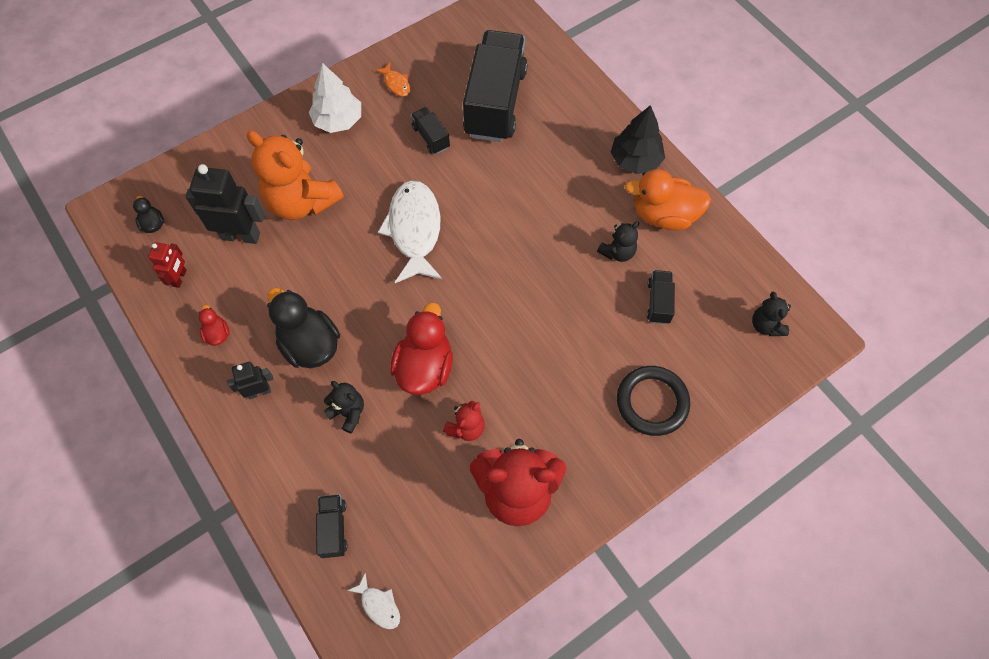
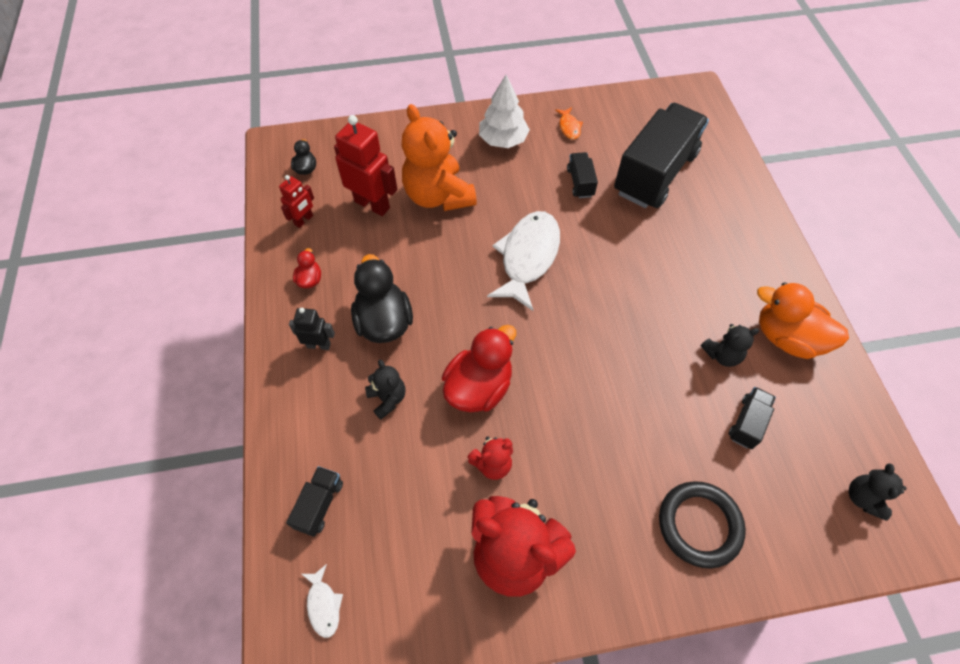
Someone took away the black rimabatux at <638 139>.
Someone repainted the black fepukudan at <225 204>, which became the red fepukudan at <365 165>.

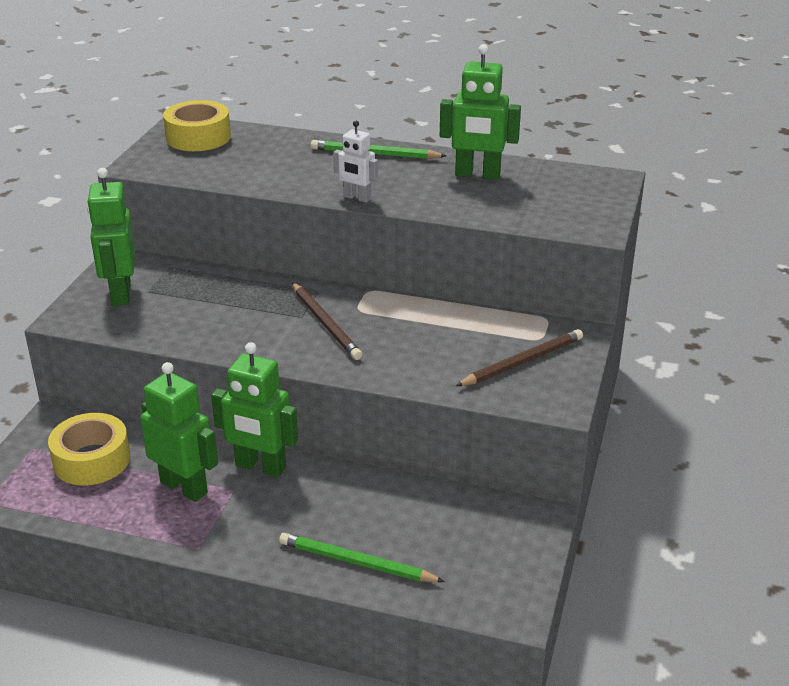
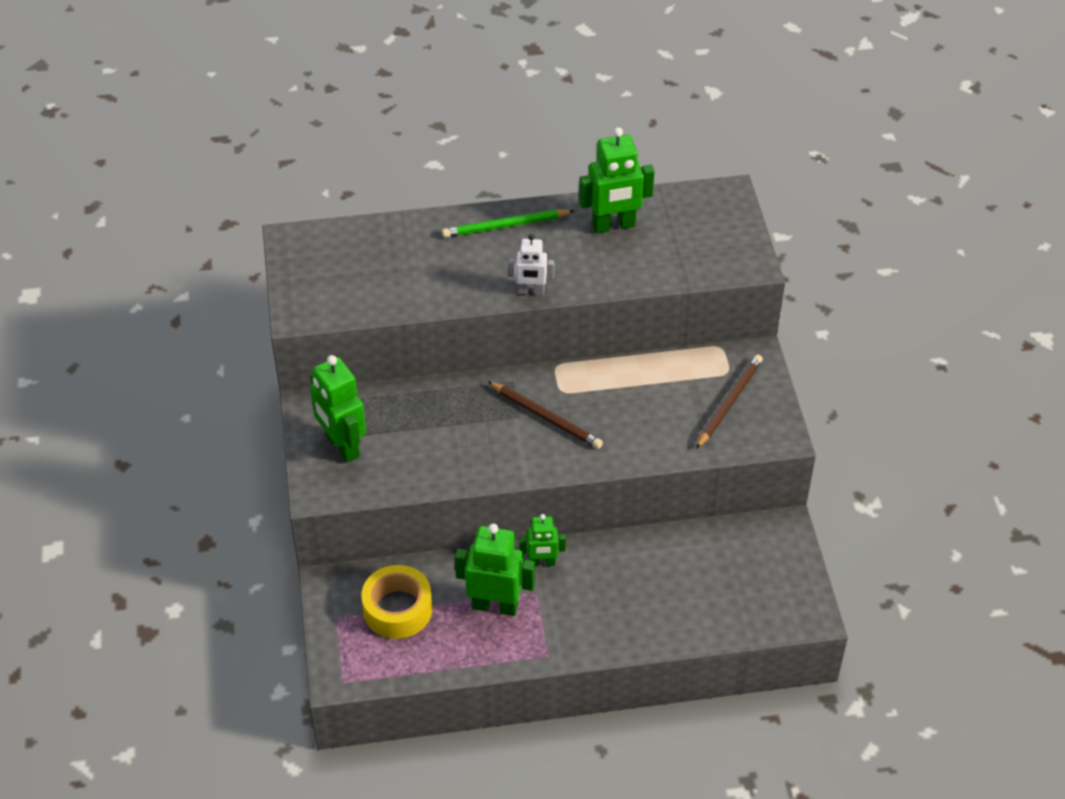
Someone took away the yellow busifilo at <197 125>.
Someone took away the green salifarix at <362 557>.
Someone scaled the green fepukudan at <254 409> by 0.59.

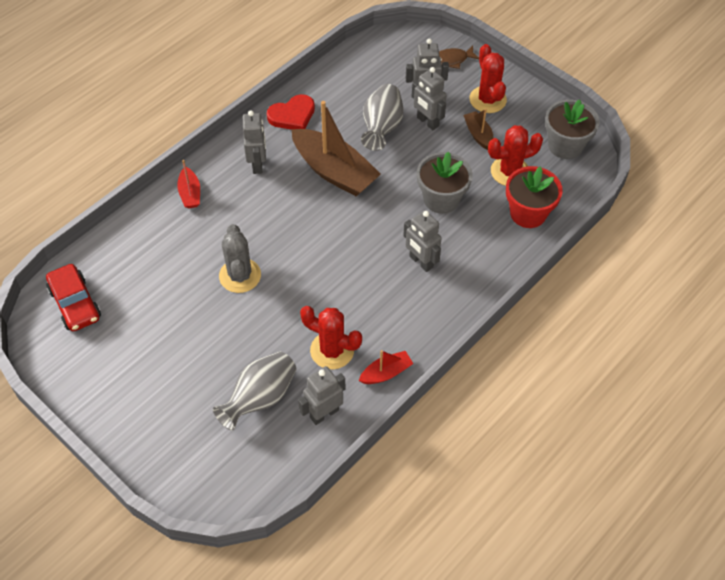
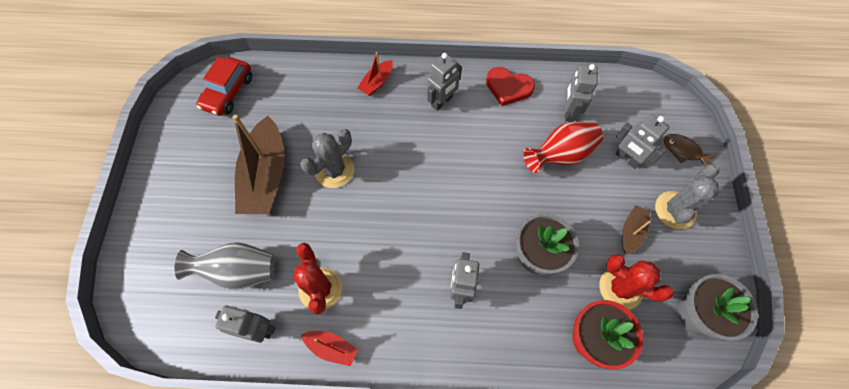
Someone carried the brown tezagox from <336 149> to <258 164>.
Someone carried the grey fepukudan from <429 98> to <581 93>.
Someone repainted the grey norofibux at <382 117>, which became the red norofibux at <563 147>.
Someone repainted the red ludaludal at <488 78>, which became the grey ludaludal at <687 196>.

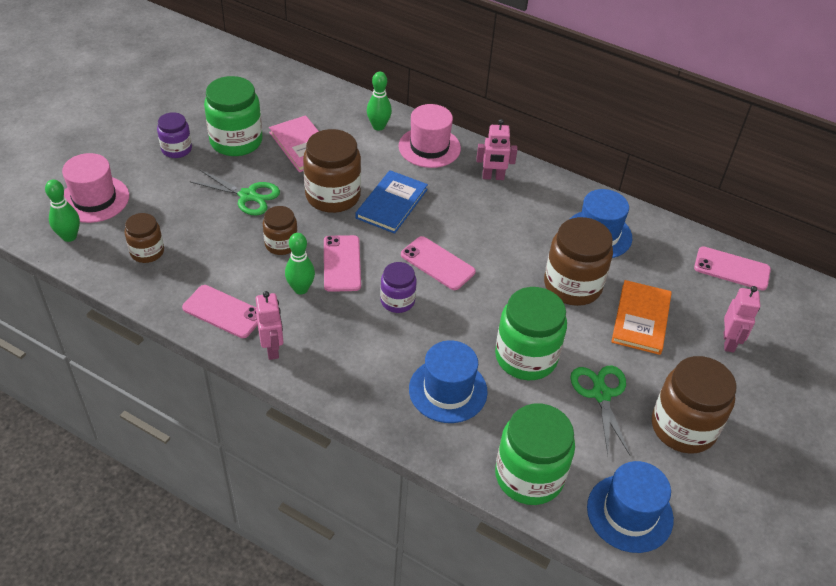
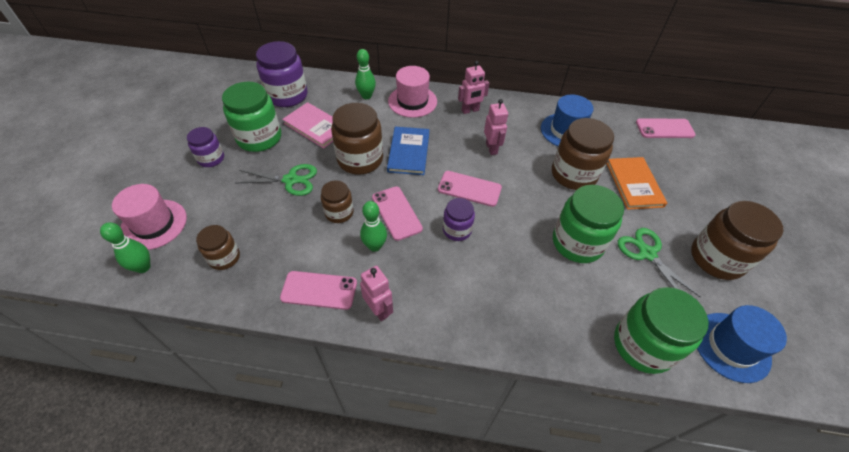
Someone took away the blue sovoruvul at <448 381>.
Someone put down the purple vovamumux at <281 74>.
Someone carried the pink fepukudan from <742 319> to <496 127>.

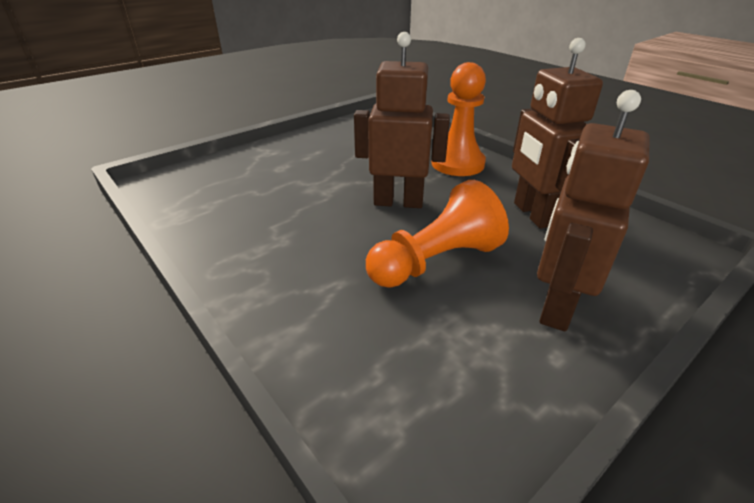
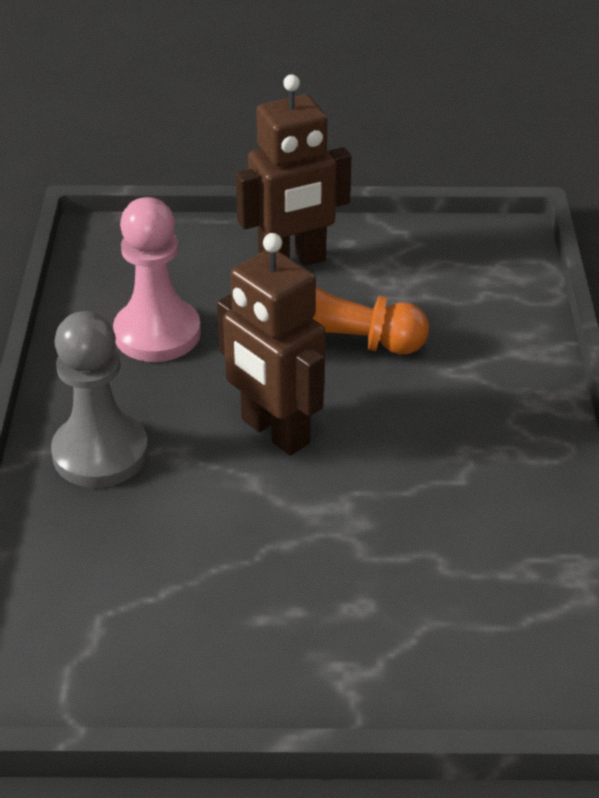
Someone swapped the brown fepukudan at <557 133> for the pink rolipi at <157 279>.
Someone repainted the orange rolipi at <458 119>, which became the grey rolipi at <99 399>.

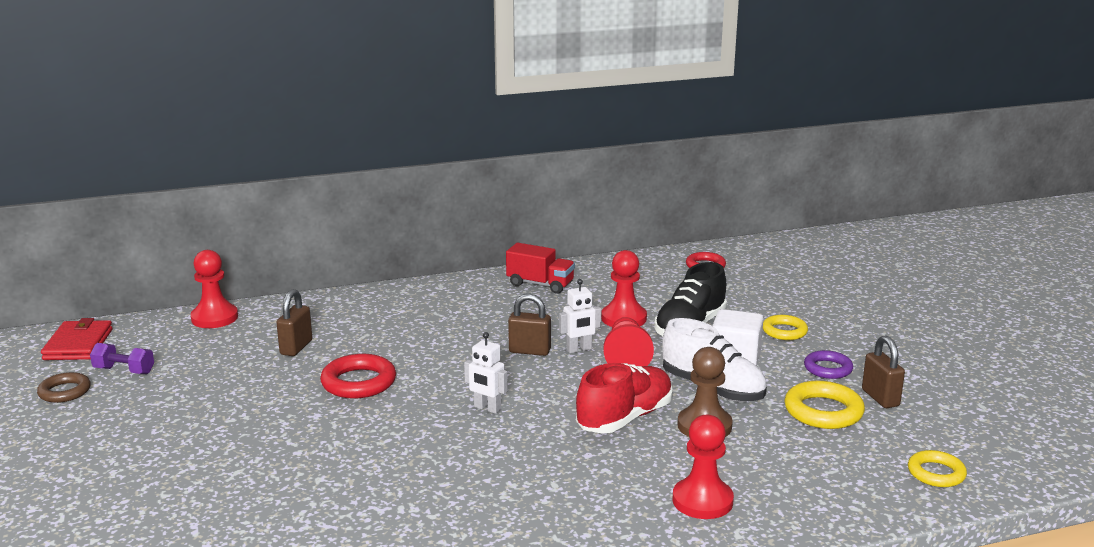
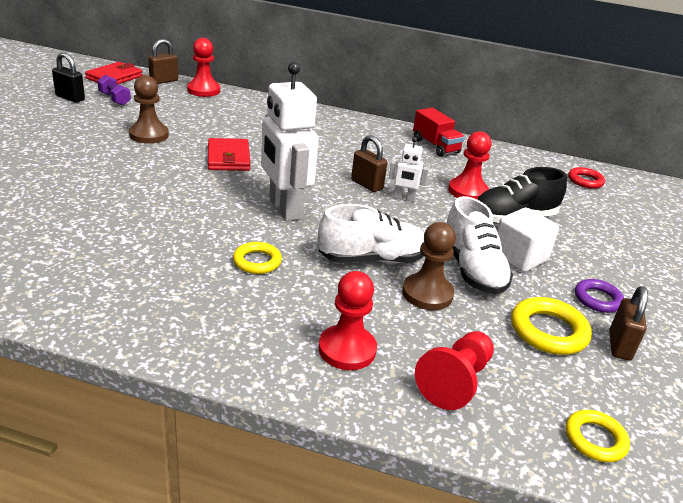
Someone put down the brown rolipi at <149 109>.
Someone carried the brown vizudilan from <294 322> to <163 61>.
Someone carried the red rolipi from <628 341> to <454 370>.
Someone carried the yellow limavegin from <785 327> to <257 258>.
Someone swapped the brown limavegin at <64 387> for the black vizudilan at <68 77>.
Someone swapped the red limavegin at <358 376> for the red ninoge at <229 154>.
Someone repainted the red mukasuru at <624 398>, which became the white mukasuru at <371 234>.
Someone scaled the white fepukudan at <486 373> by 2.11.

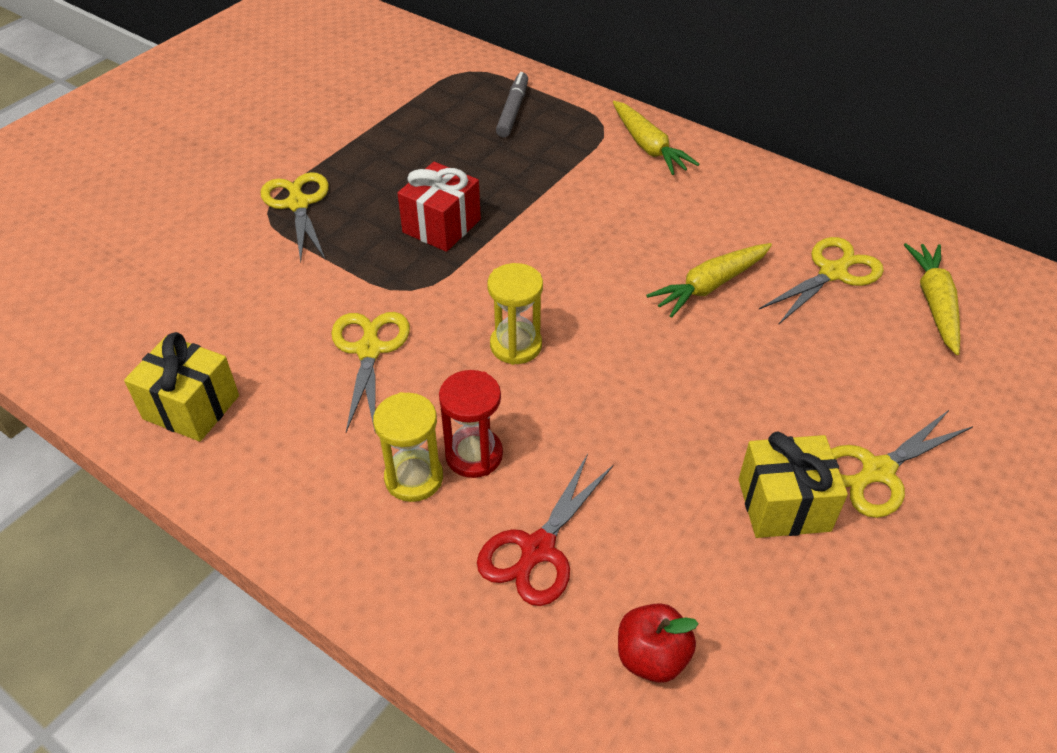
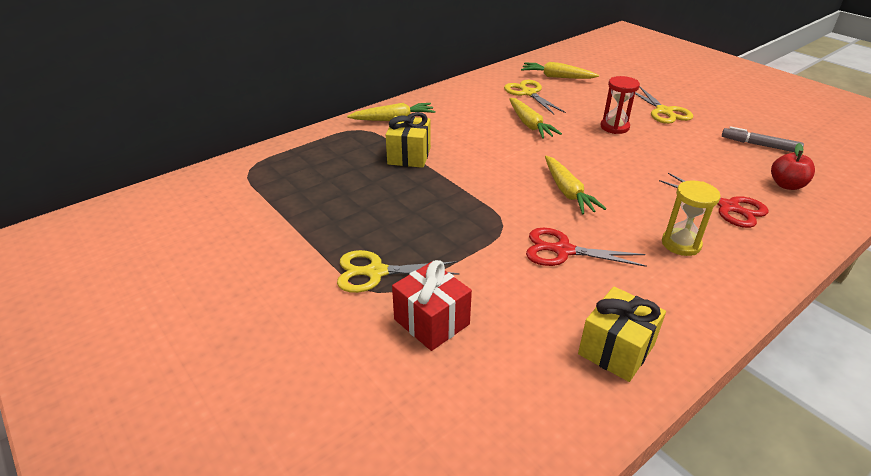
Someone carried the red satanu from <439 207> to <432 305>.
Someone carried the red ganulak from <471 424> to <620 105>.
Someone carried the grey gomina from <512 104> to <763 139>.
Someone carried the yellow satanu from <793 485> to <408 140>.
Someone swapped the yellow ganulak at <515 314> for the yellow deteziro at <575 185>.
Someone repainted the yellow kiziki at <370 372>, which became the red kiziki at <586 247>.

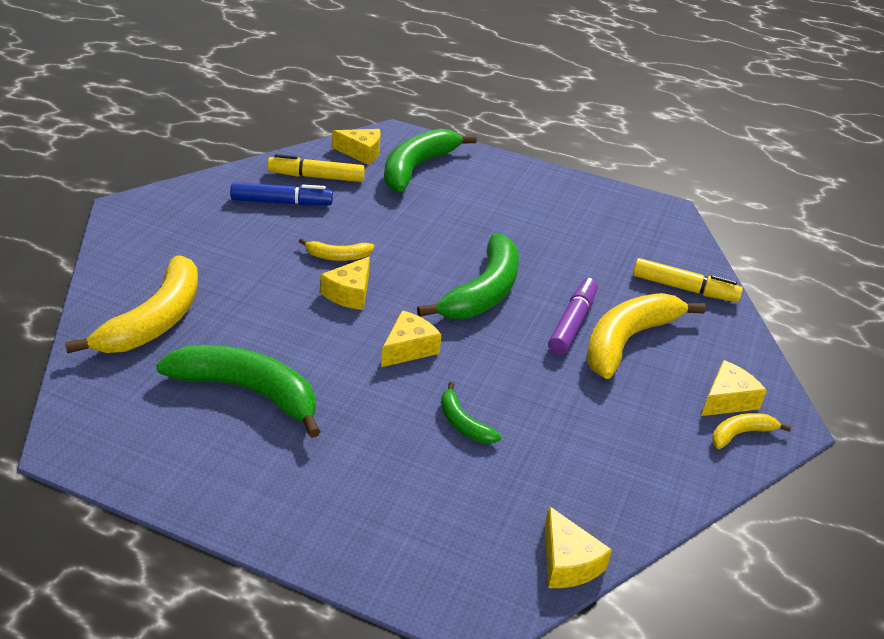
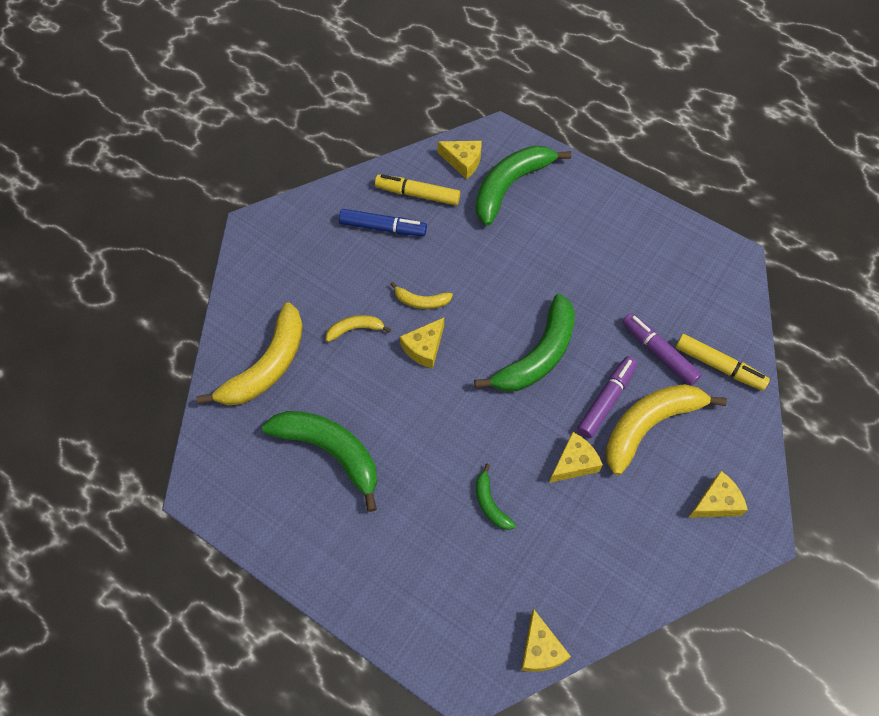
Someone put down the purple gomina at <662 349>.
Someone carried the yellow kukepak from <411 338> to <576 457>.
Someone carried the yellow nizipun from <751 431> to <358 328>.

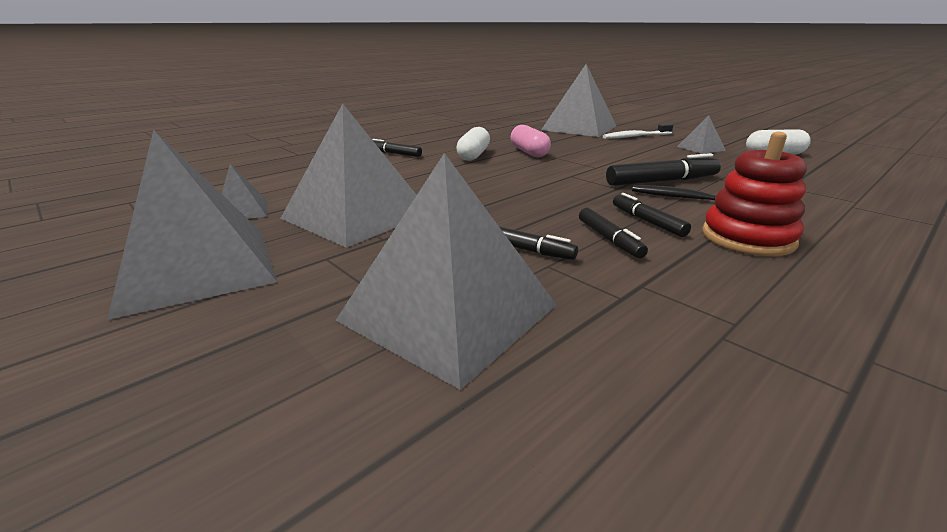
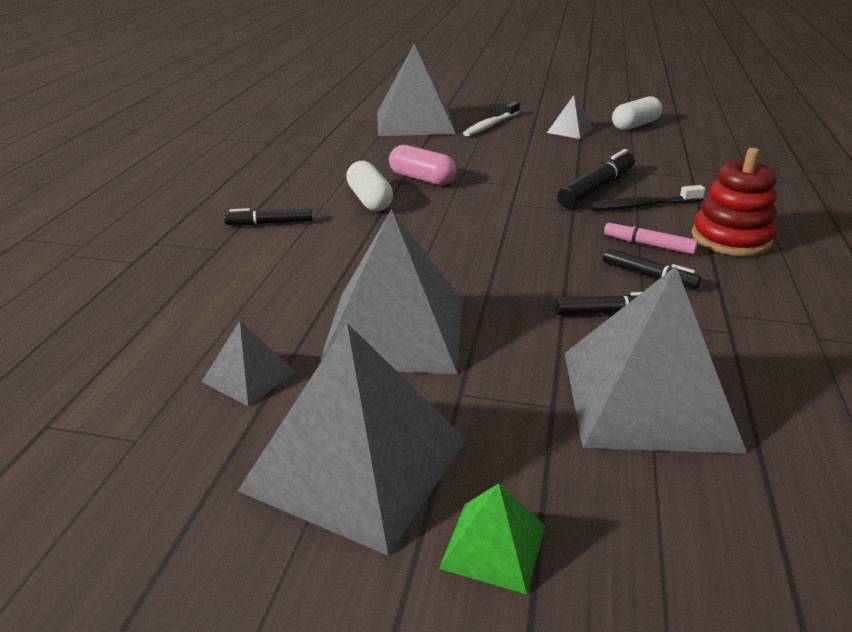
Someone put down the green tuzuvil at <492 538>.
Someone repainted the black gomina at <652 215>, which became the pink gomina at <651 237>.

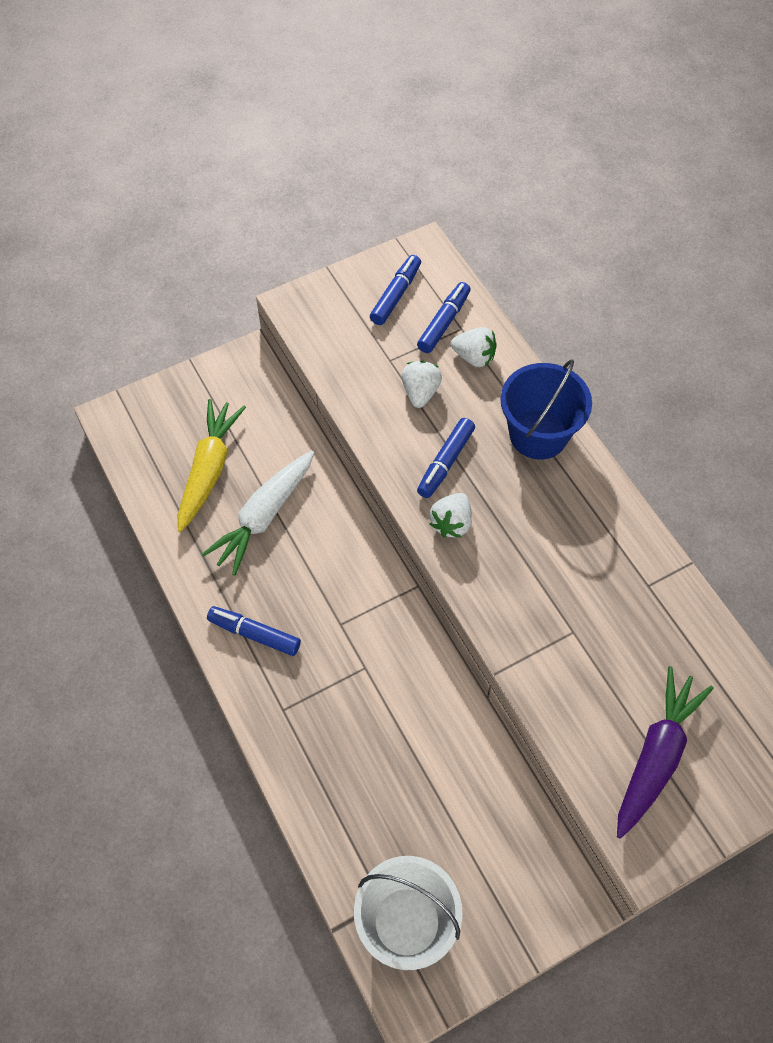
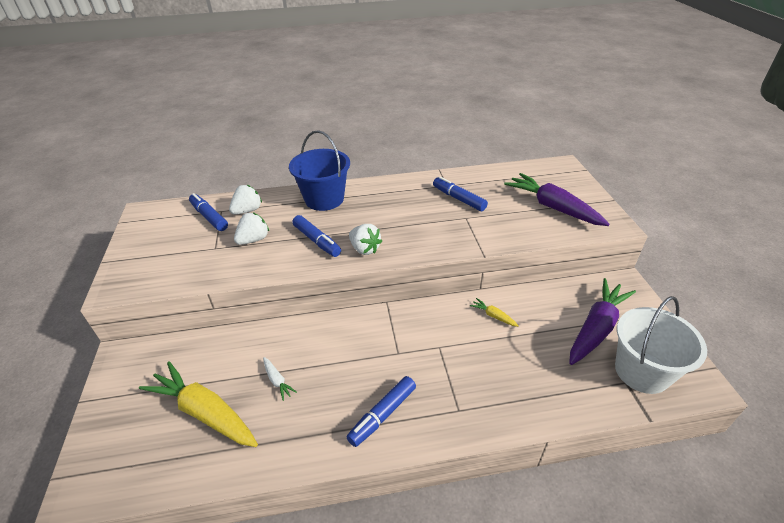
Someone put down the yellow deteziro at <494 312>.
Someone put down the purple deteziro at <602 321>.
Someone carried the blue gomina from <395 290> to <460 193>.
Someone rotated the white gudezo at <422 384> by 105 degrees clockwise.
Someone scaled the white deteziro at <258 513> by 0.42.

